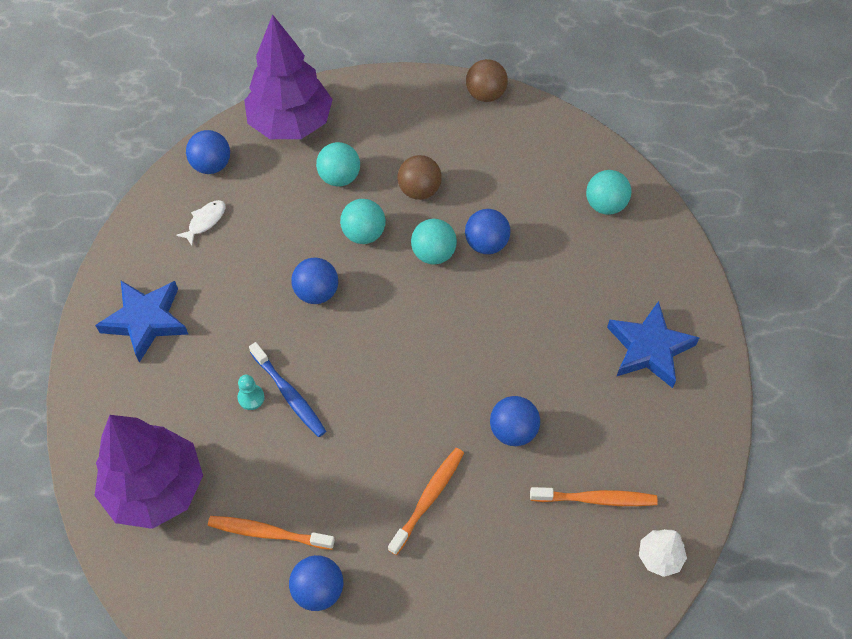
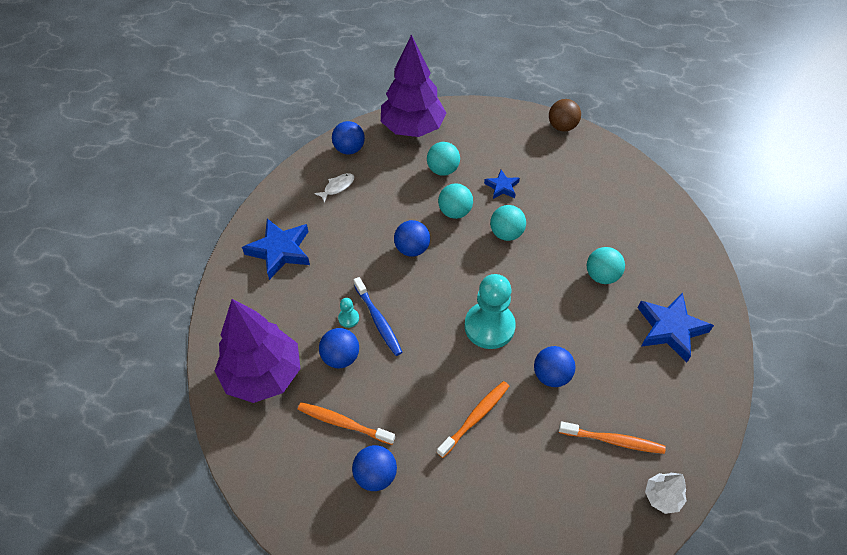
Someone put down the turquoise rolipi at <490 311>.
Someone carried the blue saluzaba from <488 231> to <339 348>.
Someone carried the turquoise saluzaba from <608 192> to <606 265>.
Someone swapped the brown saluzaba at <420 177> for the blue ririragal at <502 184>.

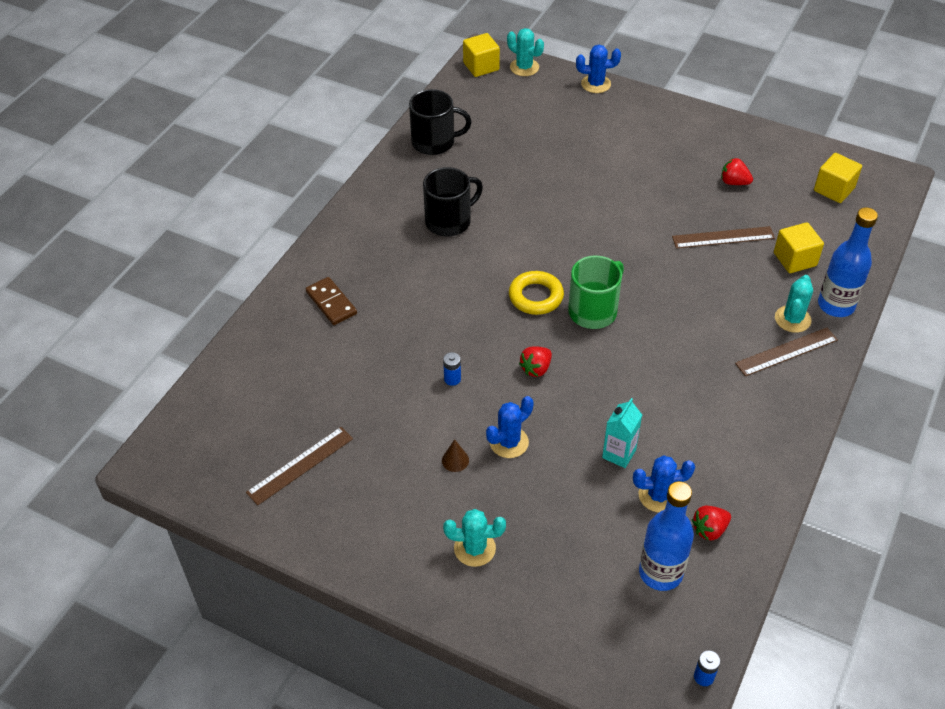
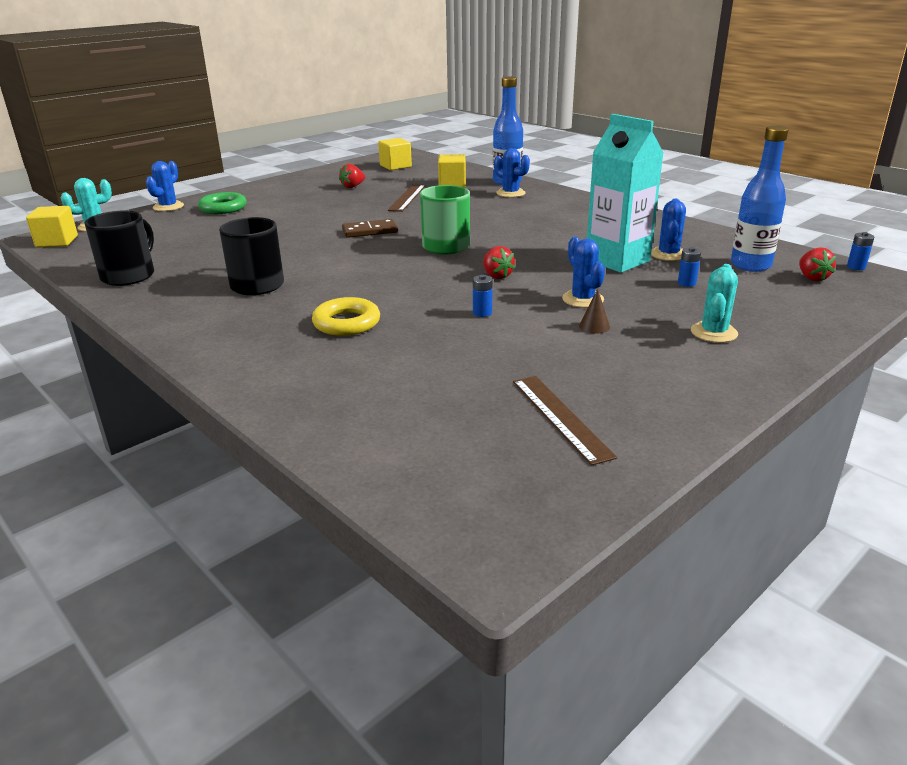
Someone took away the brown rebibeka at <786 352>.
Someone put down the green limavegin at <222 203>.
Someone put down the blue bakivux at <689 267>.
Someone carried the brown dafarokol from <331 301> to <370 228>.
Someone carried the yellow limavegin from <536 293> to <346 316>.
Someone carried the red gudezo from <711 523> to <817 264>.
Someone repainted the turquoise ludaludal at <794 304>, which became the blue ludaludal at <512 173>.
Someone scaled the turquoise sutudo at <622 433> by 1.91.

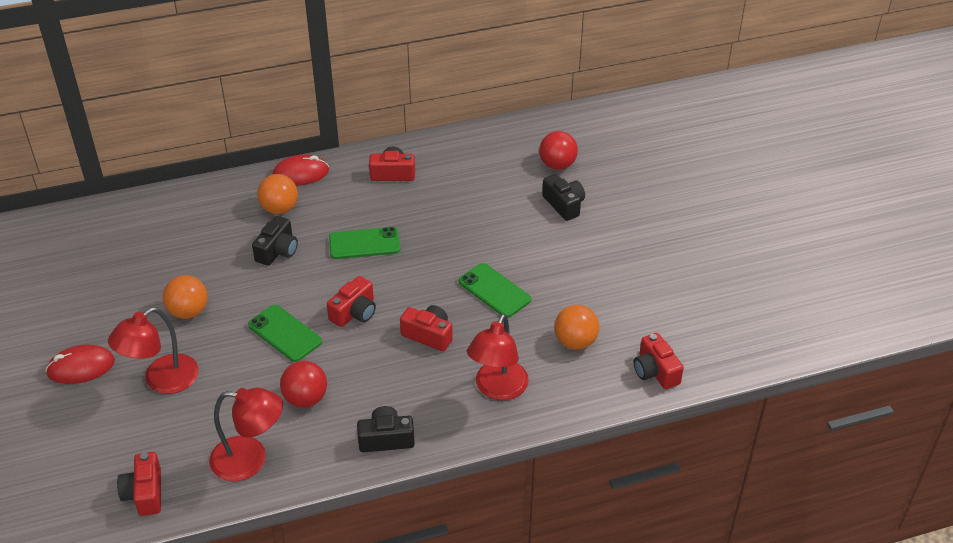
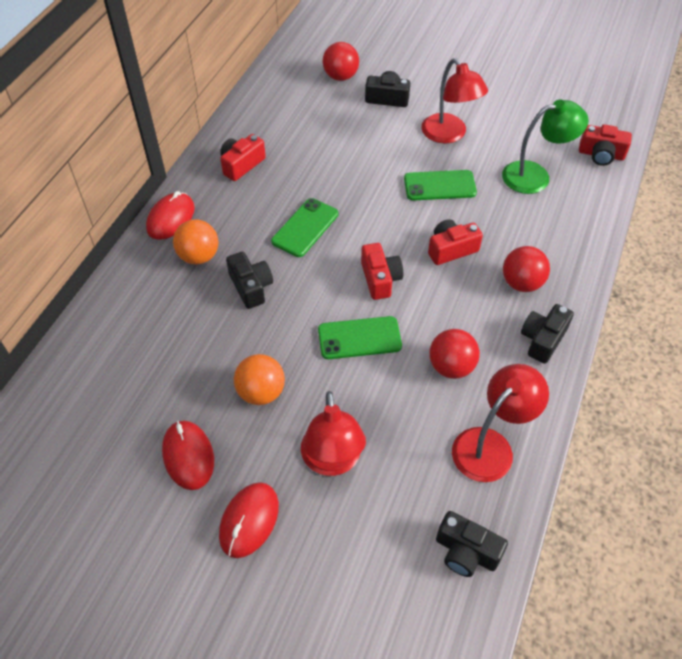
Someone put down the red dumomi at <188 455>.
Someone put down the red saluzaba at <526 269>.
Someone carried the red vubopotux from <498 357> to <454 101>.
Someone swapped the orange saluzaba at <576 327> for the green vubopotux at <545 147>.
Someone repainted the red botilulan at <139 484>, which became the black botilulan at <472 544>.

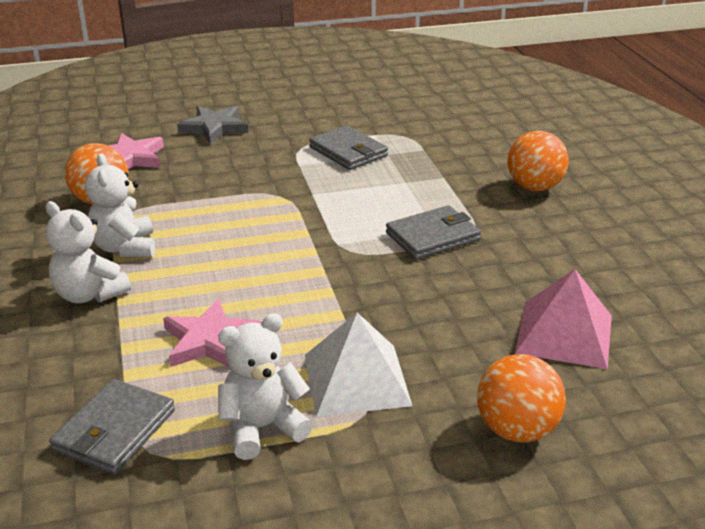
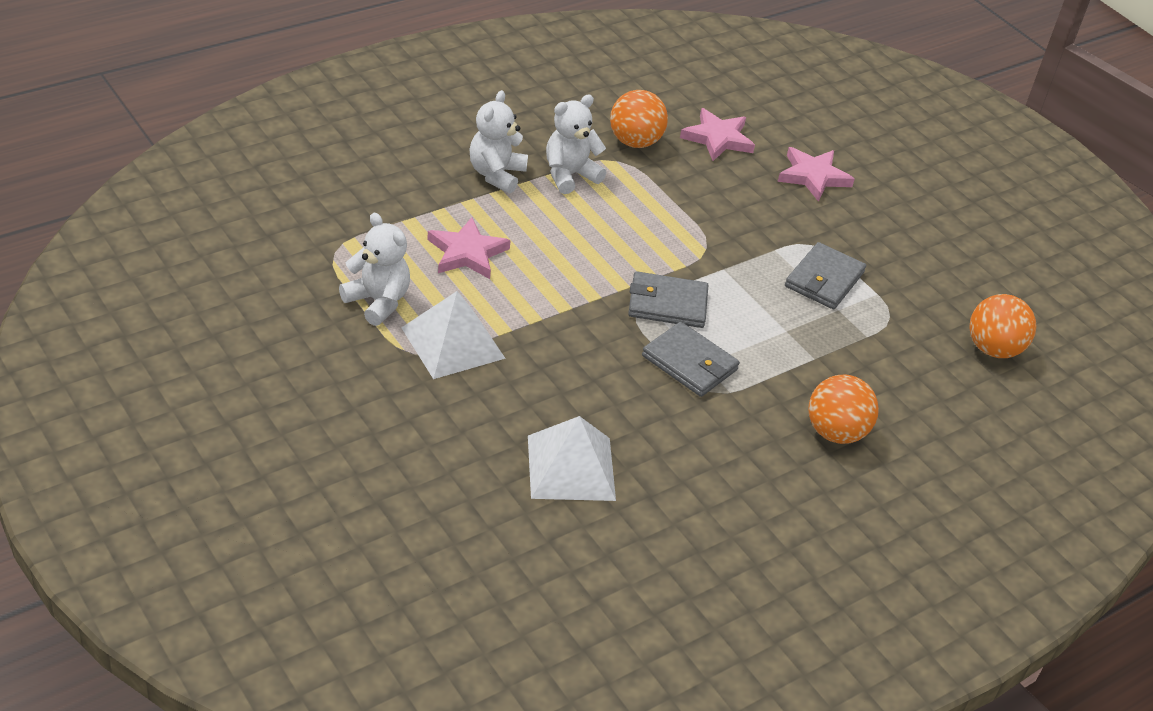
Someone carried the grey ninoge from <112 427> to <668 299>.
Someone carried the orange saluzaba from <521 398> to <1003 326>.
Someone repainted the grey ririragal at <212 125>, which became the pink ririragal at <816 174>.
Someone repainted the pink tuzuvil at <563 319>, which became the white tuzuvil at <572 458>.

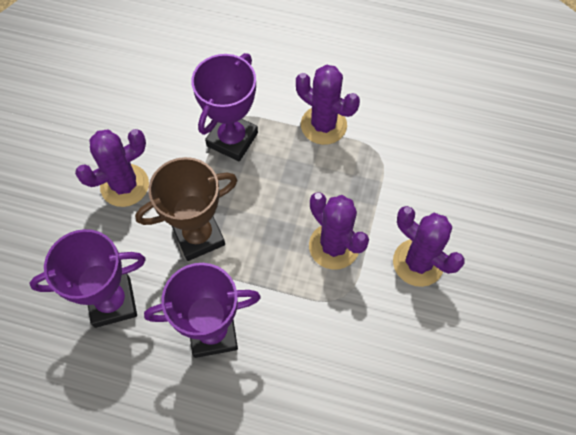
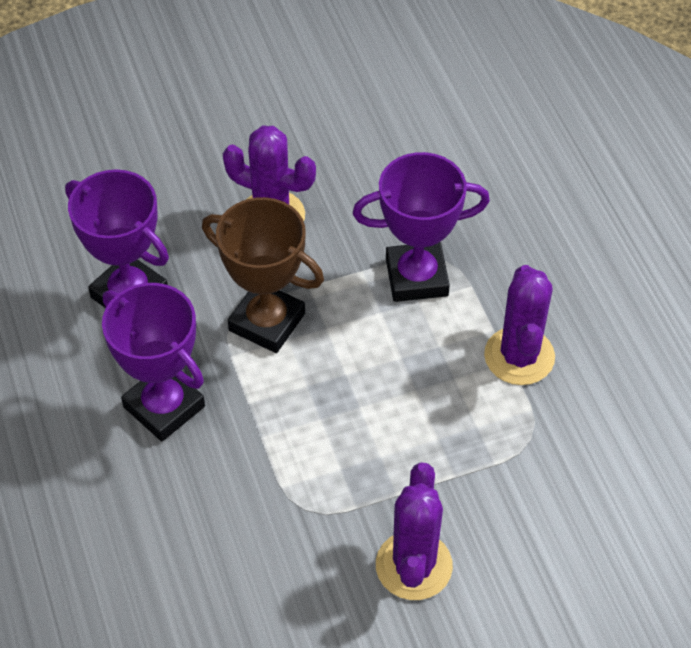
Someone took away the purple ludaludal at <339 231>.

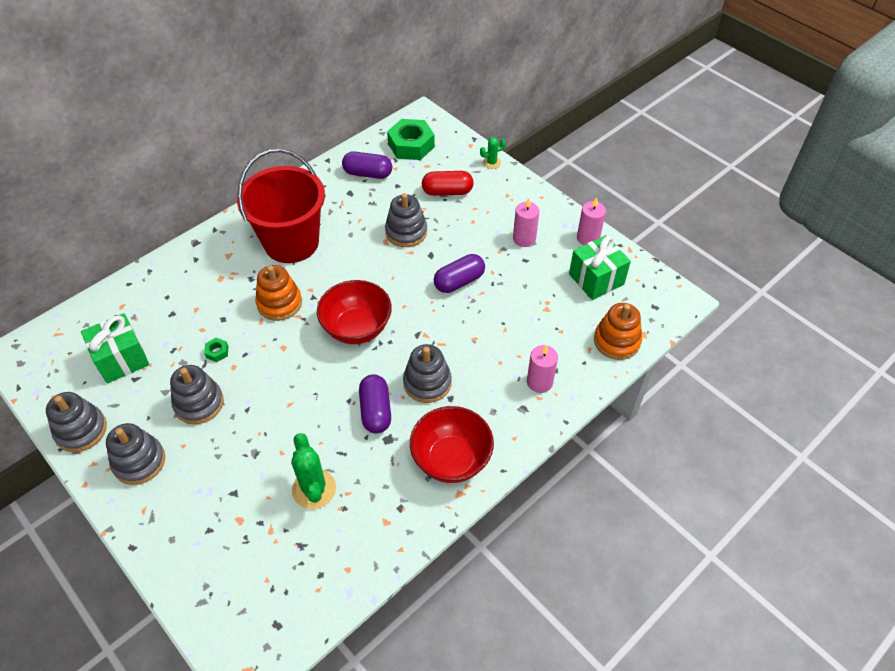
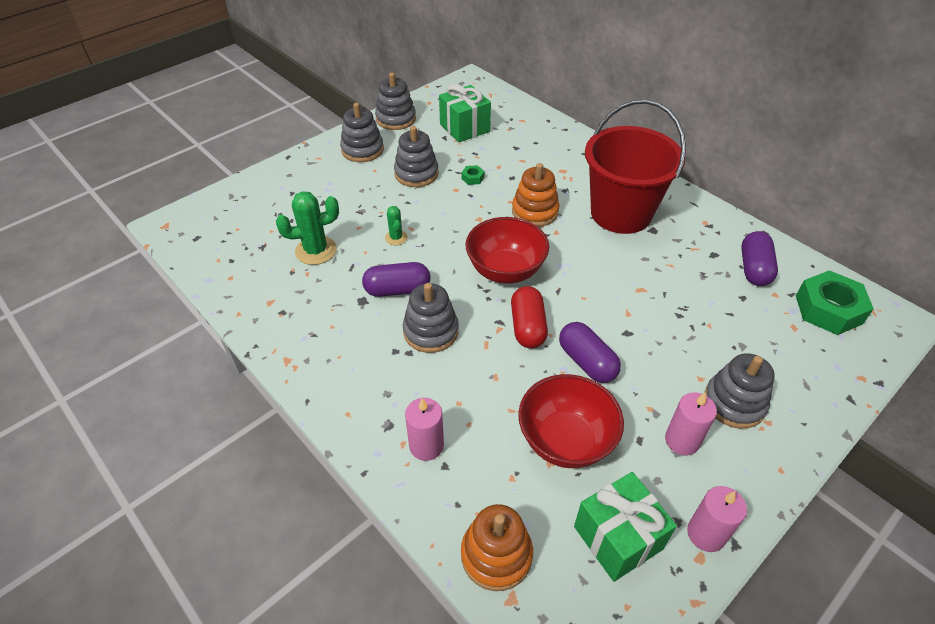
Someone carried the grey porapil from <406 220> to <739 391>.
Someone carried the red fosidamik from <452 444> to <571 421>.
Someone carried the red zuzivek from <448 183> to <529 317>.
Someone carried the green ludaludal from <493 153> to <396 225>.

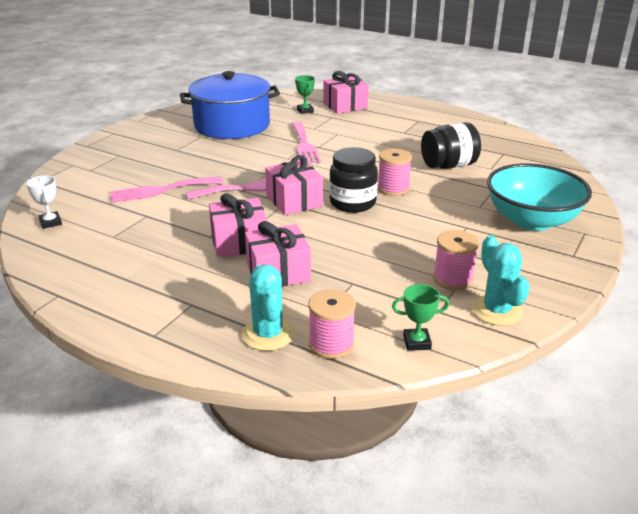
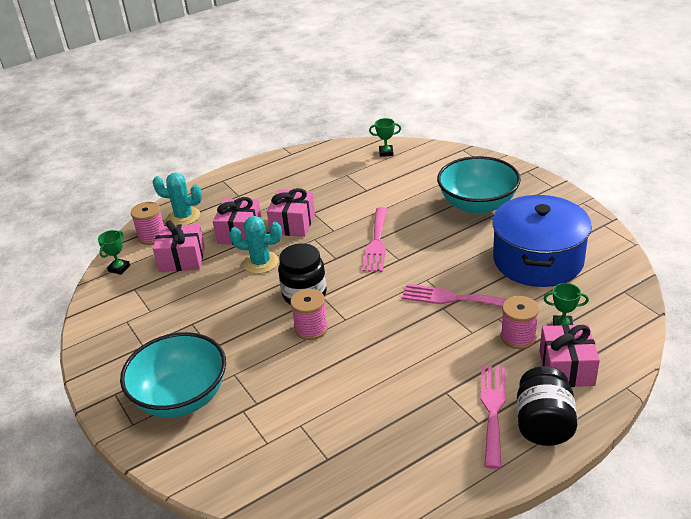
Someone put down the turquoise fosidamik at <479 185>.
Someone carried the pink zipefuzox from <166 190> to <493 417>.
Someone carried the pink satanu from <294 185> to <179 246>.
Someone carried the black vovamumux from <451 145> to <547 406>.
Someone carried the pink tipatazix from <456 260> to <520 322>.
Someone carried the turquoise ludaludal from <501 280> to <255 245>.
Someone repainted the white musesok at <44 202>, which became the green musesok at <385 137>.

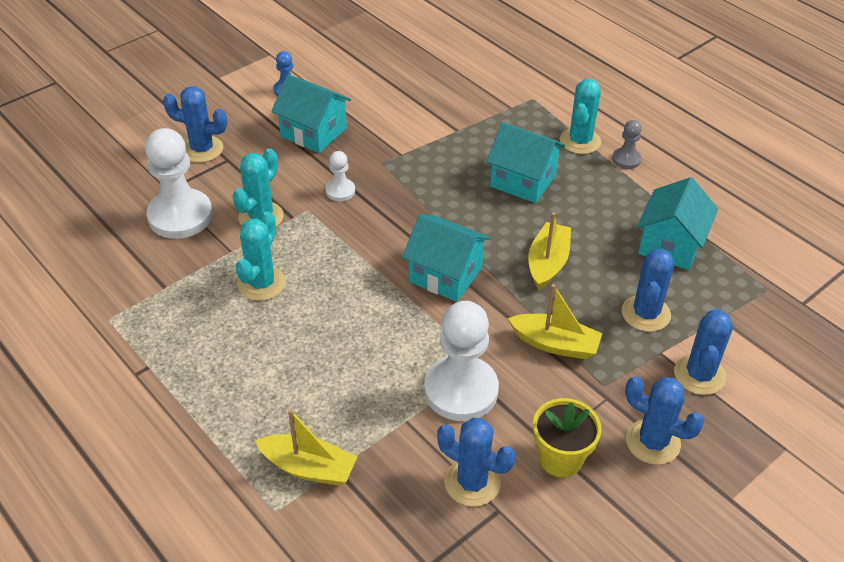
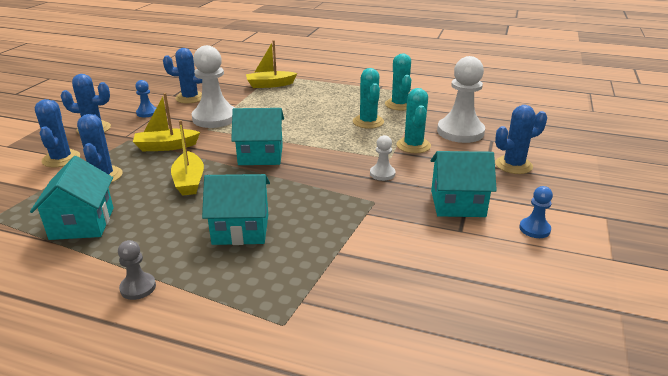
Someone carried the turquoise ludaludal from <580 116> to <398 81>.
Someone swapped the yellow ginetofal at <567 438> for the blue rolipi at <145 98>.

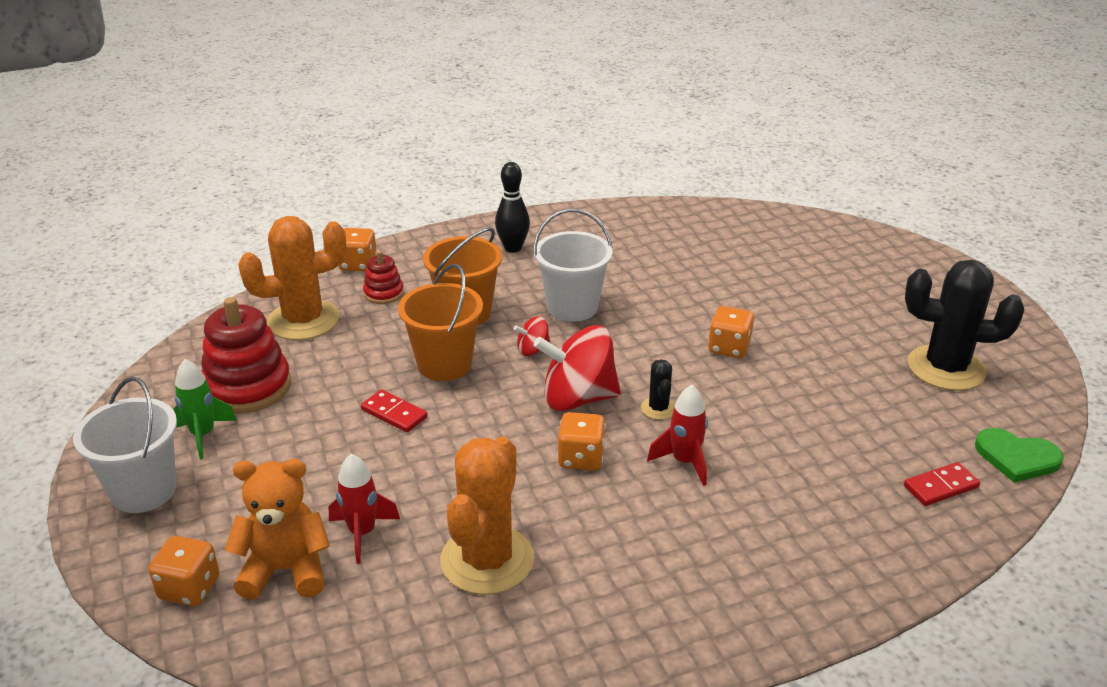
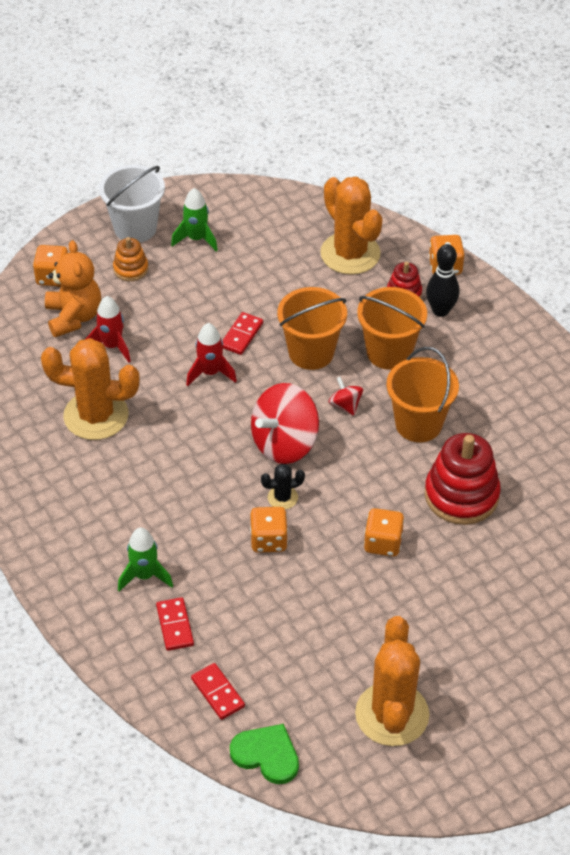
Someone put down the orange porapil at <130 259>.
Someone put down the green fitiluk at <145 560>.
Someone put down the red dafarokol at <175 624>.
Someone carried the red porapil from <246 355> to <463 479>.
Someone carried the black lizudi from <512 207> to <443 280>.
Someone carried the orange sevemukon from <581 441> to <269 530>.
Someone carried the red fitiluk from <677 435> to <211 354>.
Someone repainted the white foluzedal at <573 265>, which became the orange foluzedal at <422 394>.
Someone repainted the black ludaludal at <964 325>, which became the orange ludaludal at <392 681>.
Someone rotated the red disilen at <577 368> by 120 degrees counterclockwise.
Someone rotated the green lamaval at <1019 455> by 105 degrees clockwise.

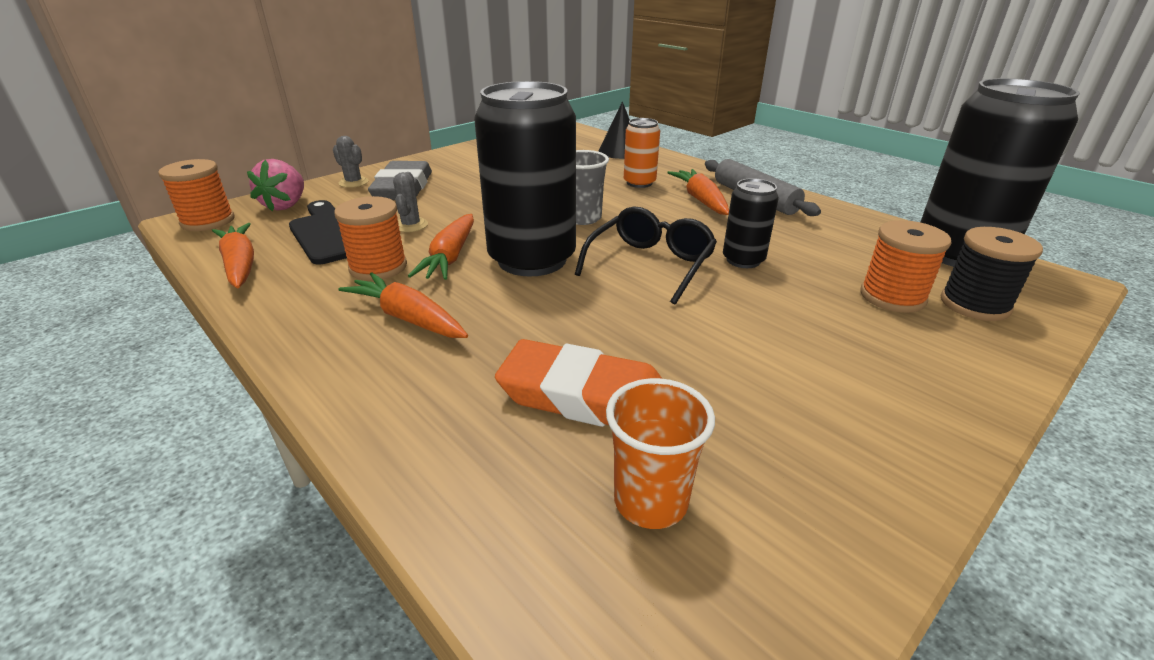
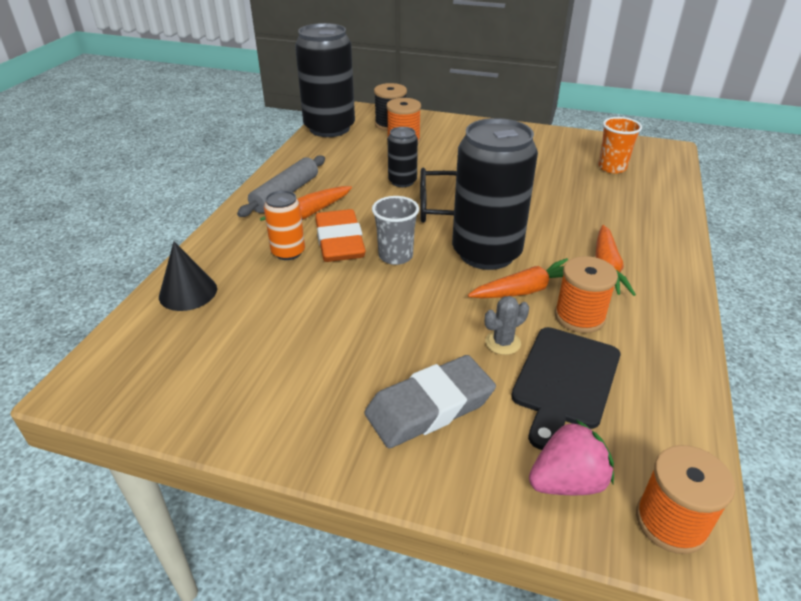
Someone took away the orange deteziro at <233 255>.
Someone took away the grey ludaludal at <350 162>.
Someone carried the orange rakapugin from <578 383> to <340 235>.

